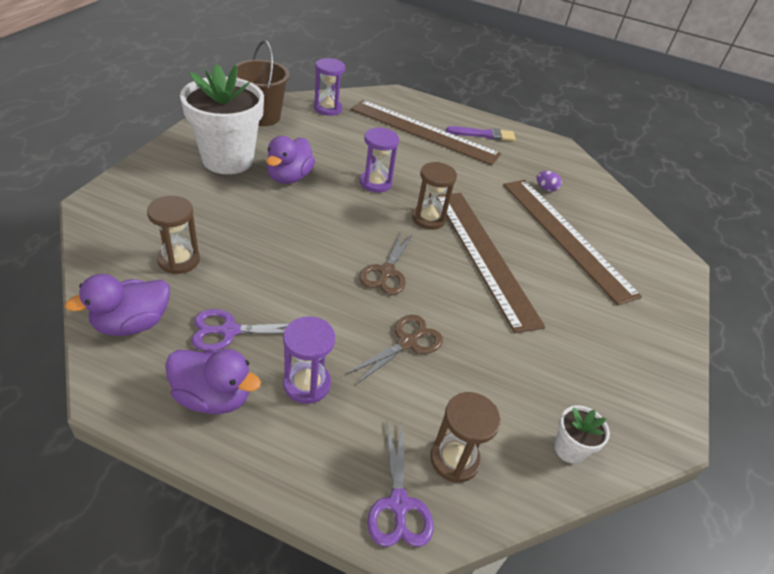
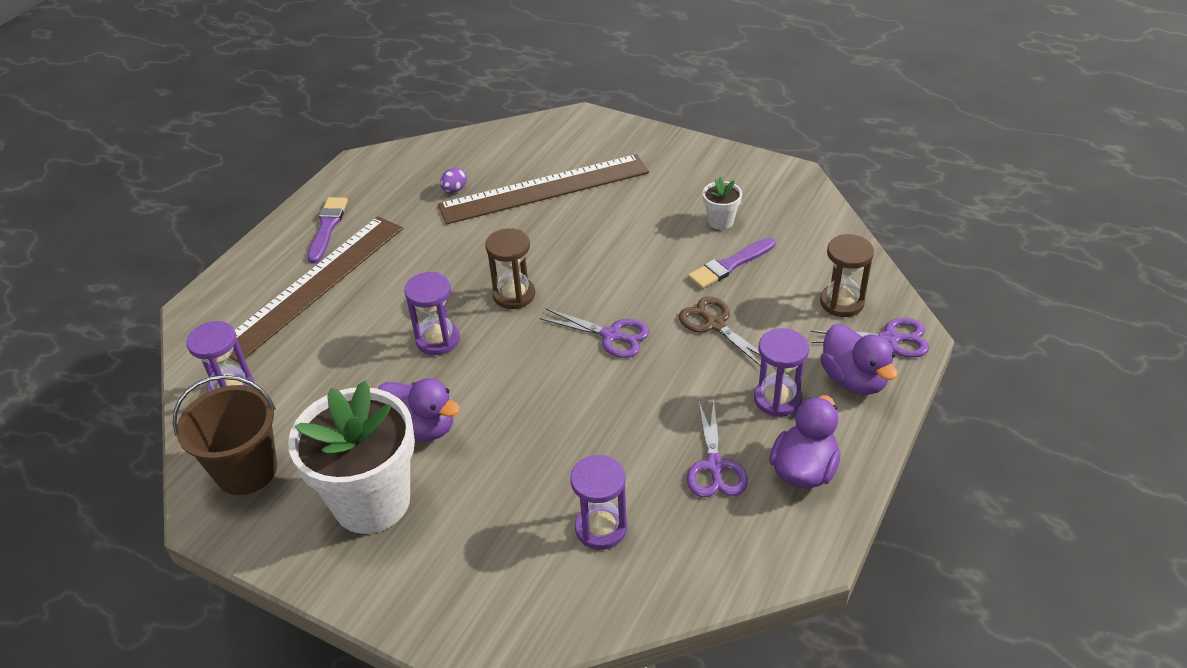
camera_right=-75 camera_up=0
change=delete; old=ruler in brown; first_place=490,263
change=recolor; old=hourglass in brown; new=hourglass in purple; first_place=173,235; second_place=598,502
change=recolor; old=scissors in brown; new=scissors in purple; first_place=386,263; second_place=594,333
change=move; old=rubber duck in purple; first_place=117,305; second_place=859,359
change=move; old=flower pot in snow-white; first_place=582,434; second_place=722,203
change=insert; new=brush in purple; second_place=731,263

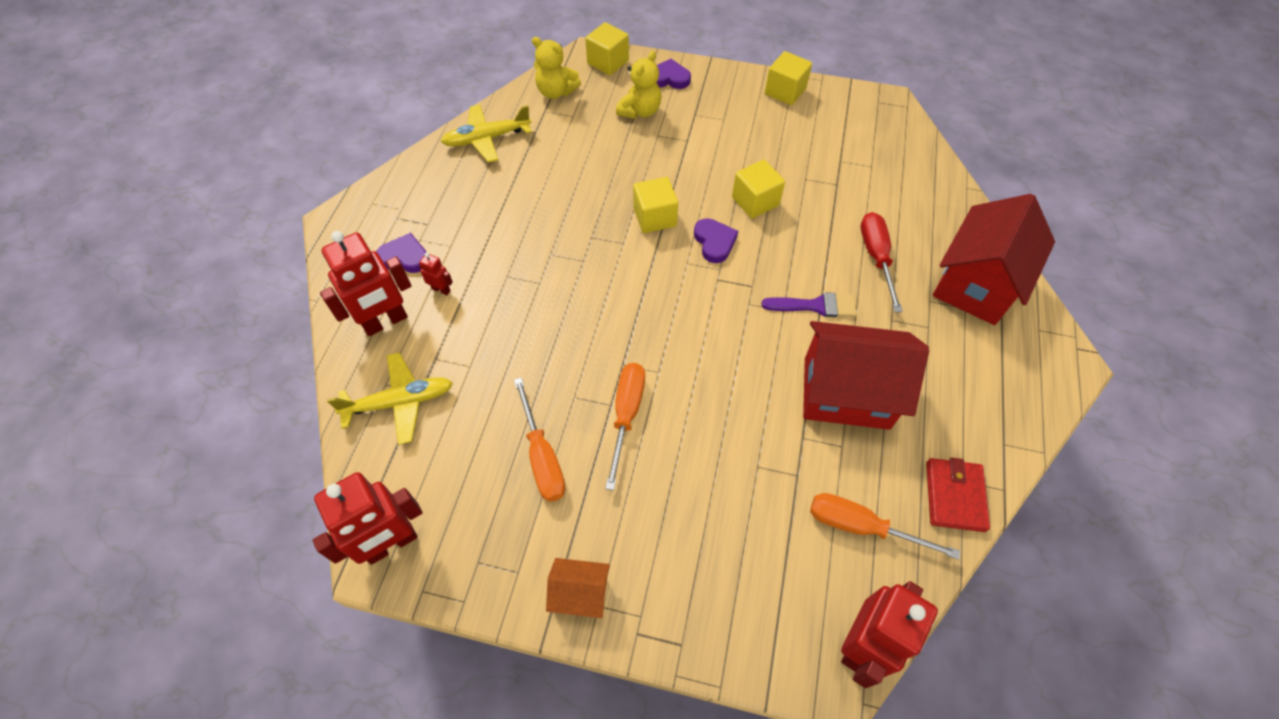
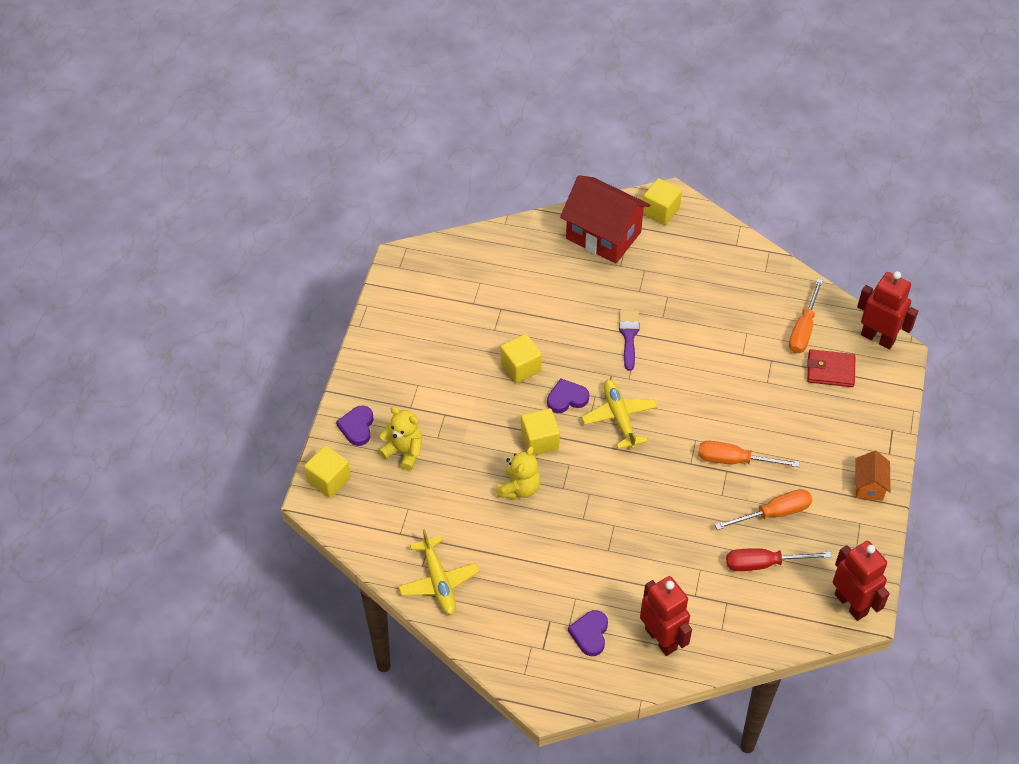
camera_right=-90 camera_up=-5
change=move; old=stuffed bear in bright yellow; first_place=556,68; second_place=518,472
change=move; old=block in bright yellow; first_place=788,78; second_place=662,201
change=move; old=flat screwdriver in crimson; first_place=882,262; second_place=779,559
change=delete; old=robot figure in crimson; first_place=436,274
change=delete; old=toy house in crimson; first_place=866,375
change=move; old=plane in bright yellow; first_place=390,398; second_place=619,414
change=move; old=card wallet in crimson; first_place=958,495; second_place=831,368

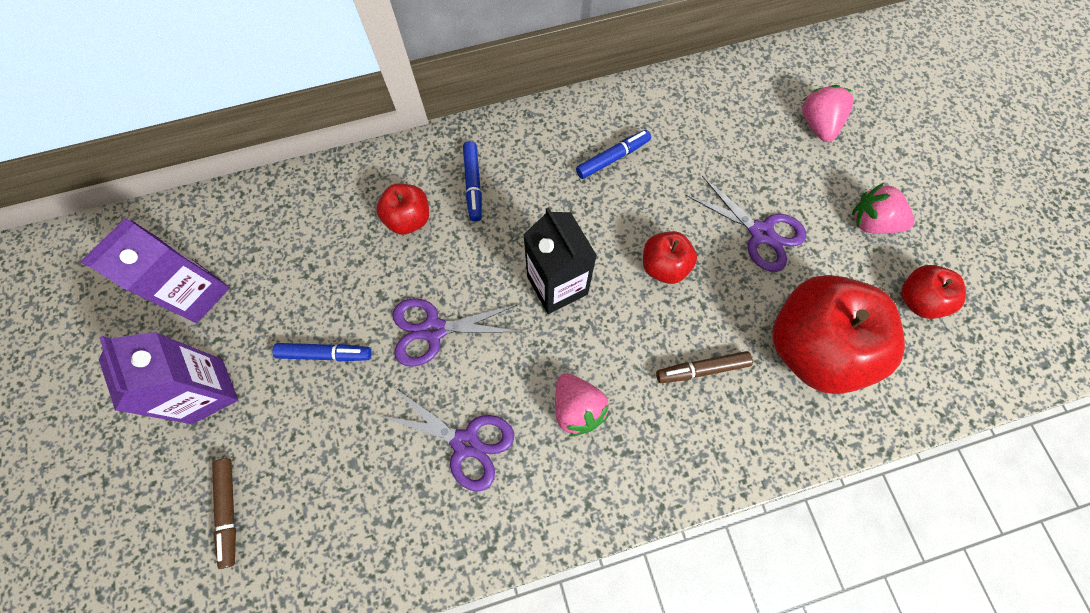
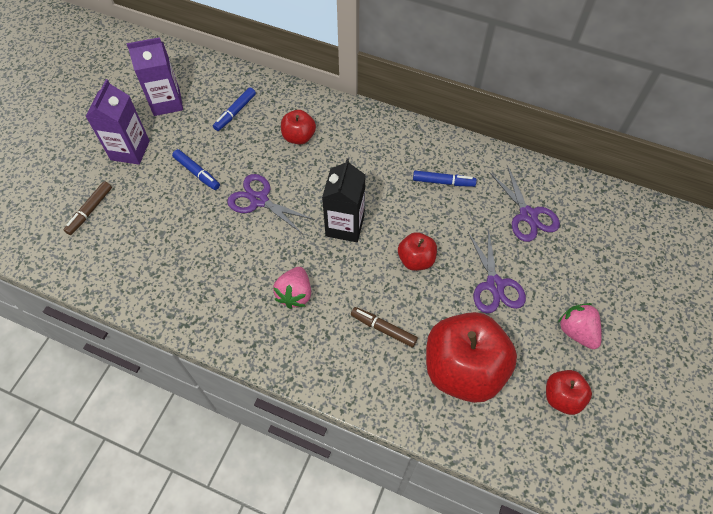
camera_right=40 camera_up=-10
change=delete; old=toy strawberry in pink; first_place=827,113
change=move; old=felt pen in royal blue; first_place=472,181; second_place=234,109
change=move; old=scissors in purple; first_place=446,440; second_place=524,203

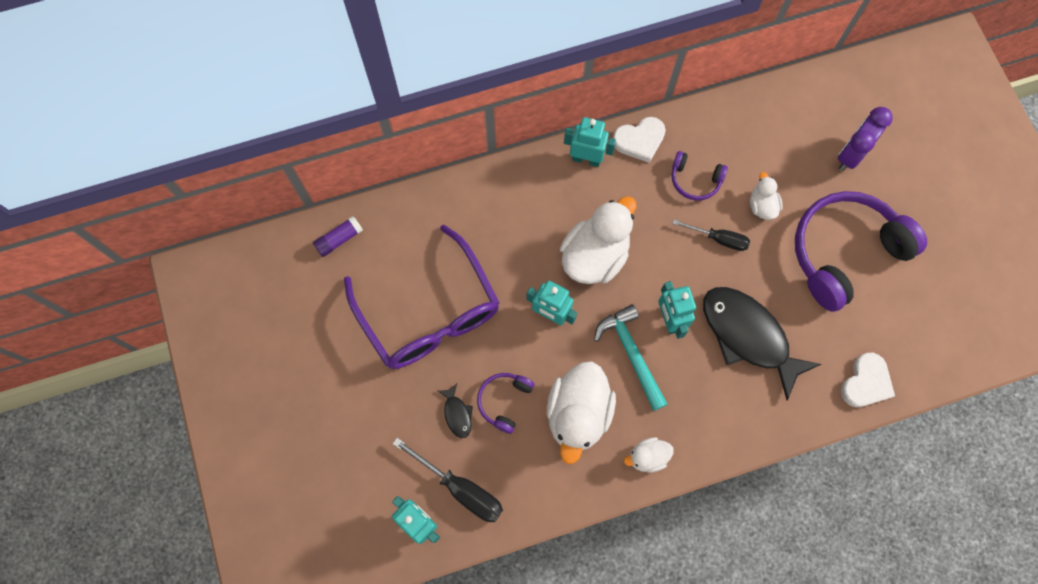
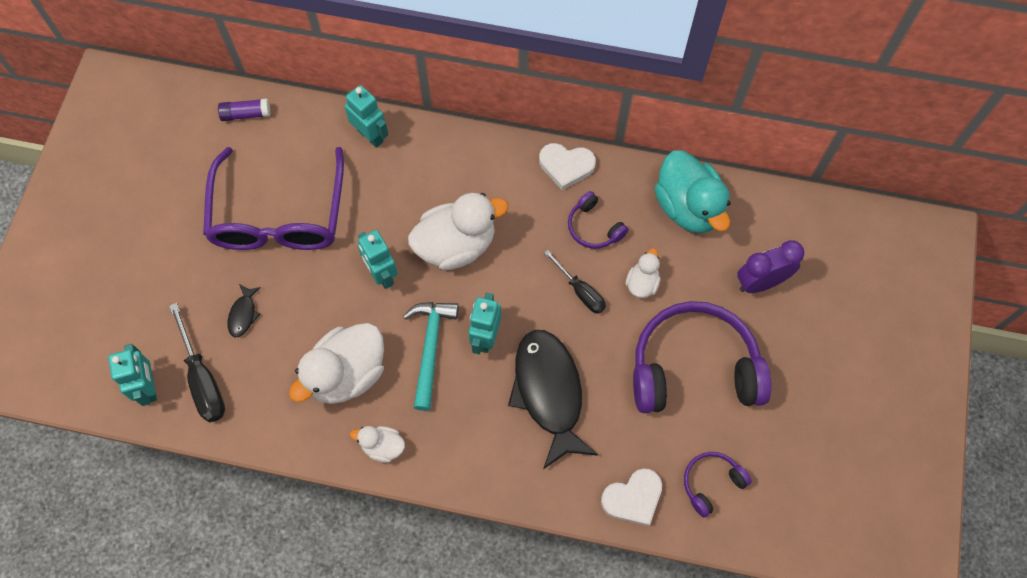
camera_right=30 camera_up=-5
change=move; old=robot figure in teal; first_place=590,142; second_place=366,116
change=move; old=headset in purple; first_place=506,403; second_place=718,485
change=insert; new=rubber duck in teal; second_place=692,191

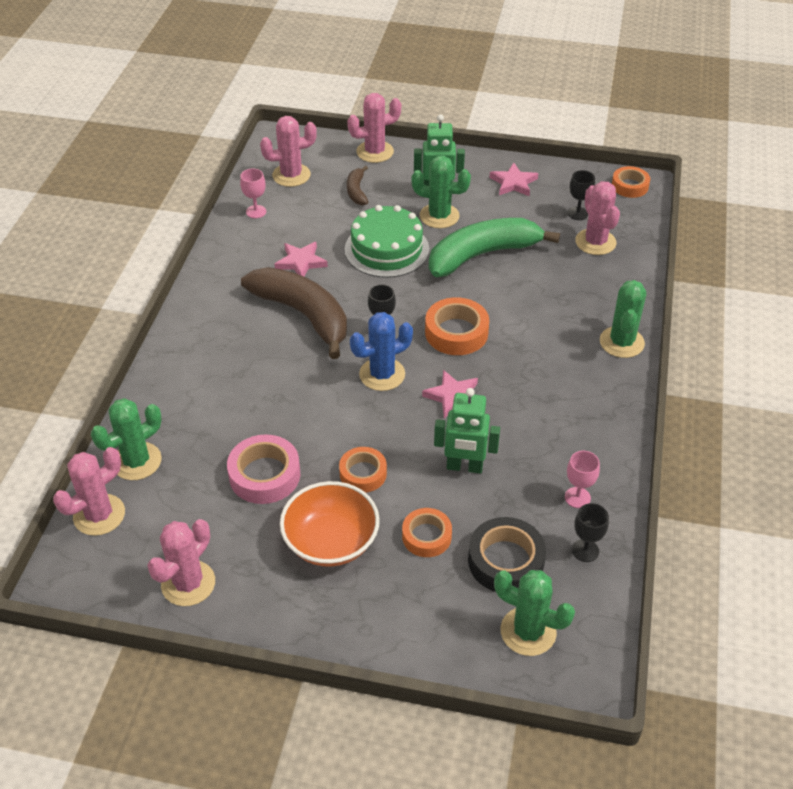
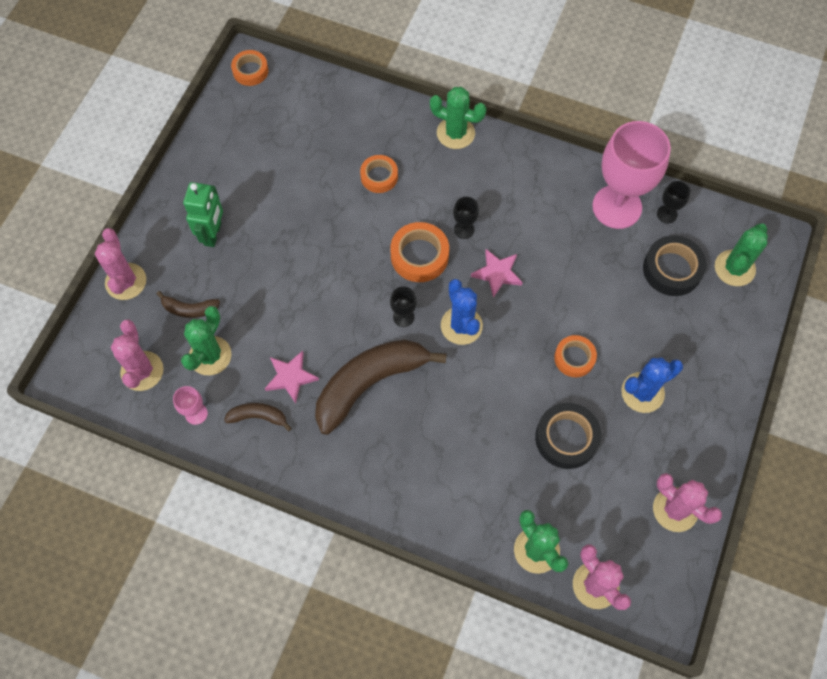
camera_right=-80 camera_up=20
change=move; old=saguaro cactus in emerald; first_place=441,192; second_place=206,340
change=delete; old=star shape in pink; first_place=513,179
change=move; old=chalice in jet-black; first_place=581,195; second_place=466,218
change=delete; old=saguaro cactus in pink; first_place=597,218
change=delete; old=gateau in emerald; first_place=387,241
change=delete; old=toy banana in emerald; first_place=494,247
change=delete; old=robot figure in emerald; first_place=467,431
change=recolor; old=sticky tape in pink; new=sticky tape in jet-black; first_place=263,469; second_place=568,436
change=resize; old=chalice in pink; first_place=582,479; second_place=631,175; factor=2.41
change=replace; old=deep dish in orange-coloured; new=saguaro cactus in royal blue; first_place=330,524; second_place=652,385
change=move; old=sticky tape in orange-coloured; first_place=427,532; second_place=379,174
change=insert; new=toy banana in brown; second_place=258,417

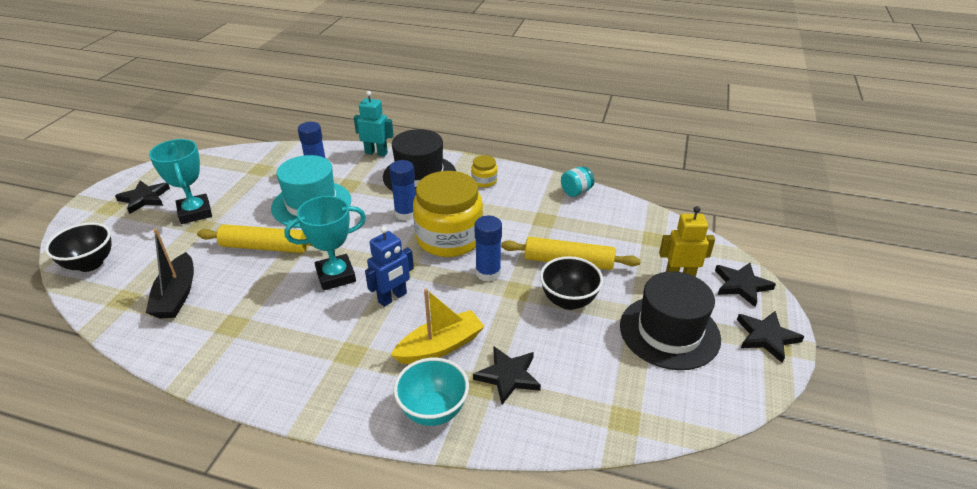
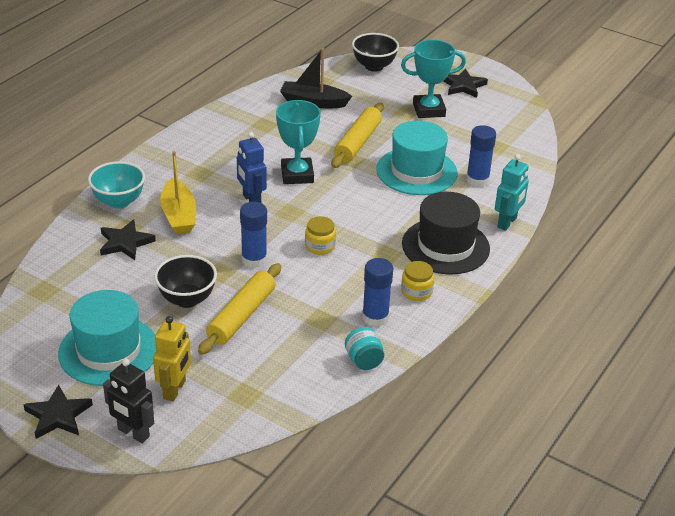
camera_right=105 camera_up=0
change=move; old=glue in royal blue; first_place=402,190; second_place=377,292
change=resize; old=jar in bright yellow; first_place=448,214; second_place=320,235; factor=0.43
change=replace; old=star shape in jet-black; new=robot figure in jet-black; first_place=745,285; second_place=128,401
change=recolor; old=top hat in jet-black; new=top hat in teal; first_place=670,320; second_place=107,338

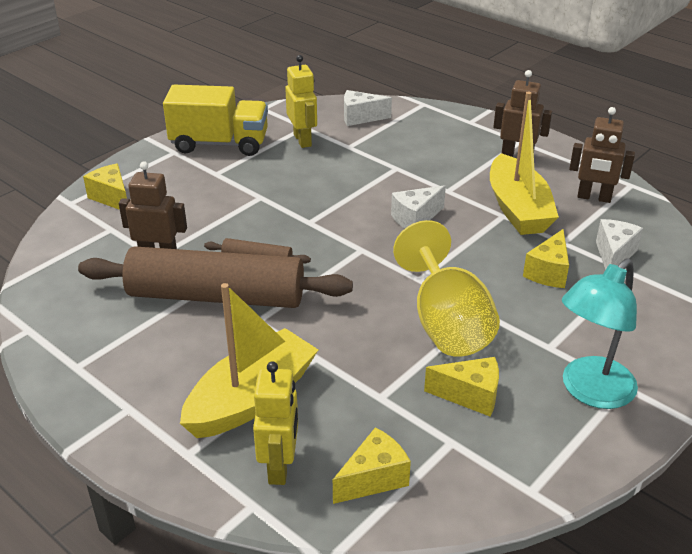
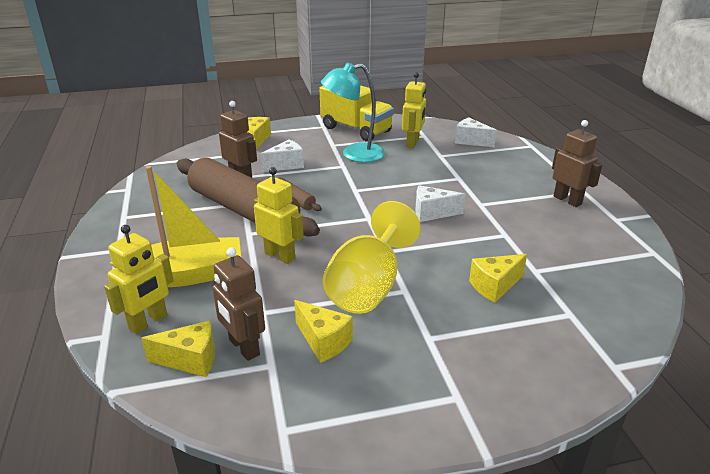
camera_right=35 camera_up=-5
change=delete; old=toy boat in bright yellow; first_place=524,163
change=move; old=robot figure in brown; first_place=602,155; second_place=239,304
change=move; old=piece of cheese in snow-white; first_place=619,244; second_place=282,155
change=move; old=desk lamp in teal; first_place=600,333; second_place=353,112
change=insert; new=robot figure in bright yellow; second_place=279,215

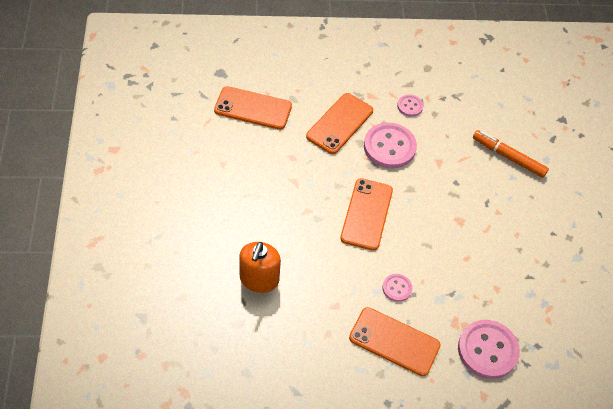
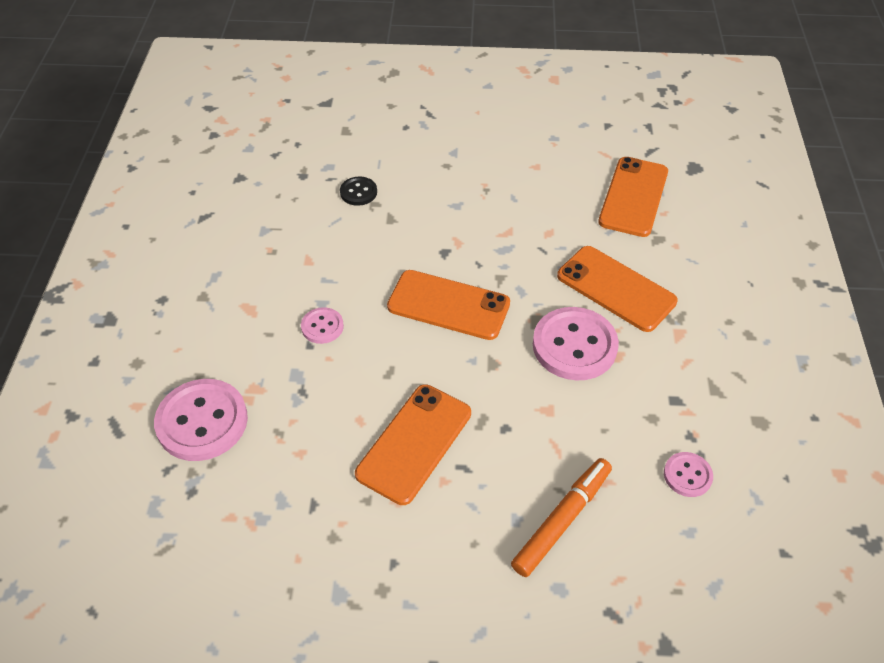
camera_right=100 camera_up=-5
change=move; old=button in pink; first_place=410,106; second_place=688,474
change=replace; old=soap dispenser in orange-coloured; new=button in jet-black; first_place=260,267; second_place=358,191
change=move; old=mobile phone in orange-coloured; first_place=395,341; second_place=413,444

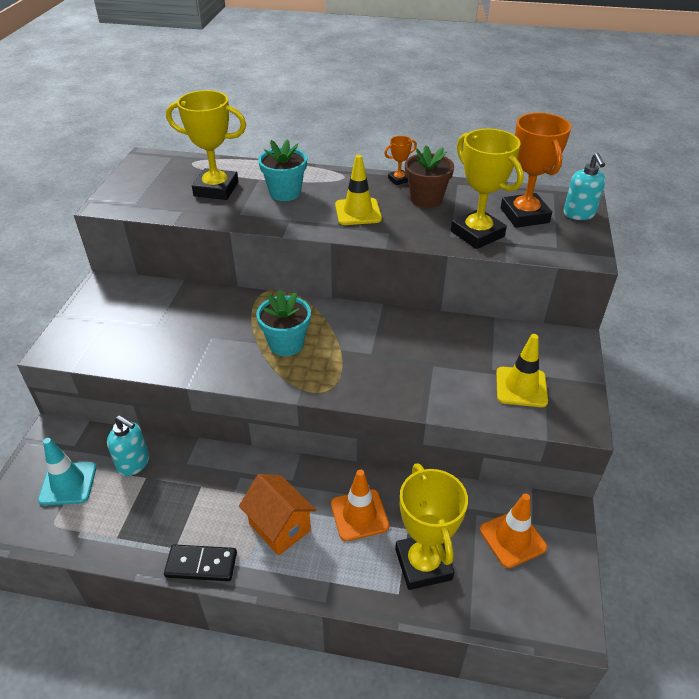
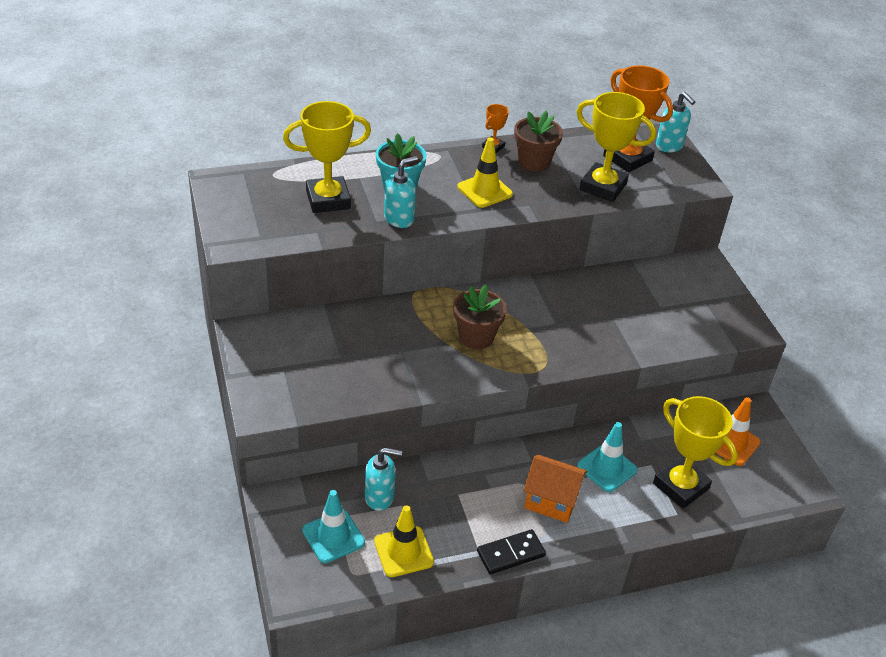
camera_right=-30 camera_up=0
change=recolor; old=flower pot in teal; new=flower pot in brown; first_place=283,322; second_place=480,317
change=move; old=safety cone in bright yellow; first_place=522,370; second_place=404,541
change=recolor; old=safety cone in orange-coloured; new=safety cone in teal; first_place=360,505; second_place=607,457
change=insert; new=soap dispenser in teal; second_place=401,192

